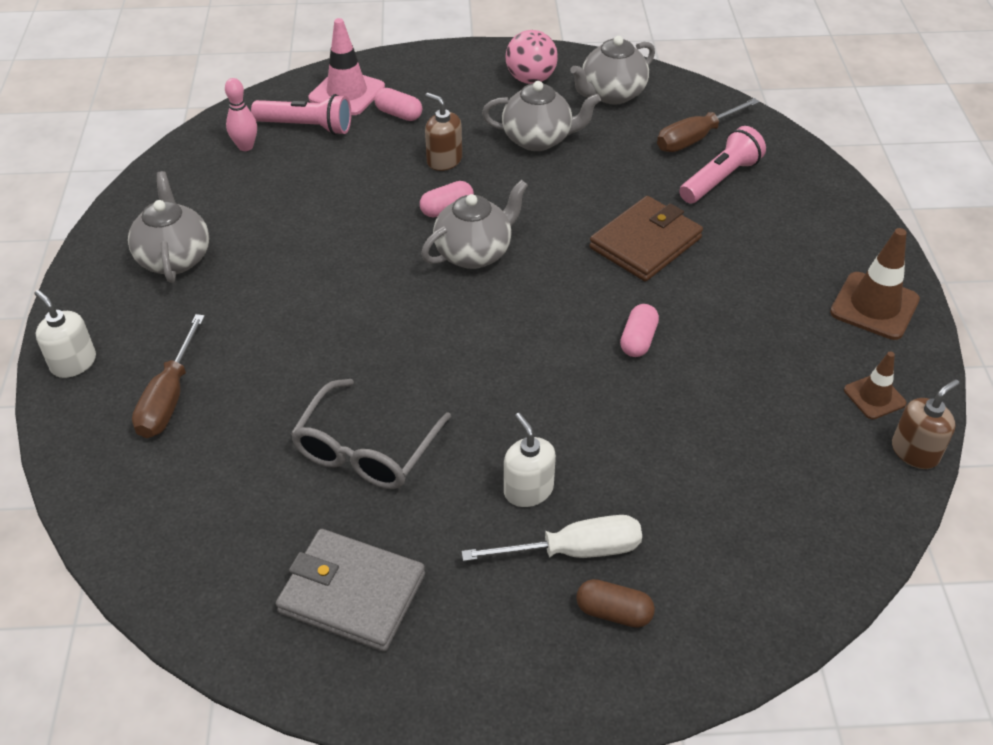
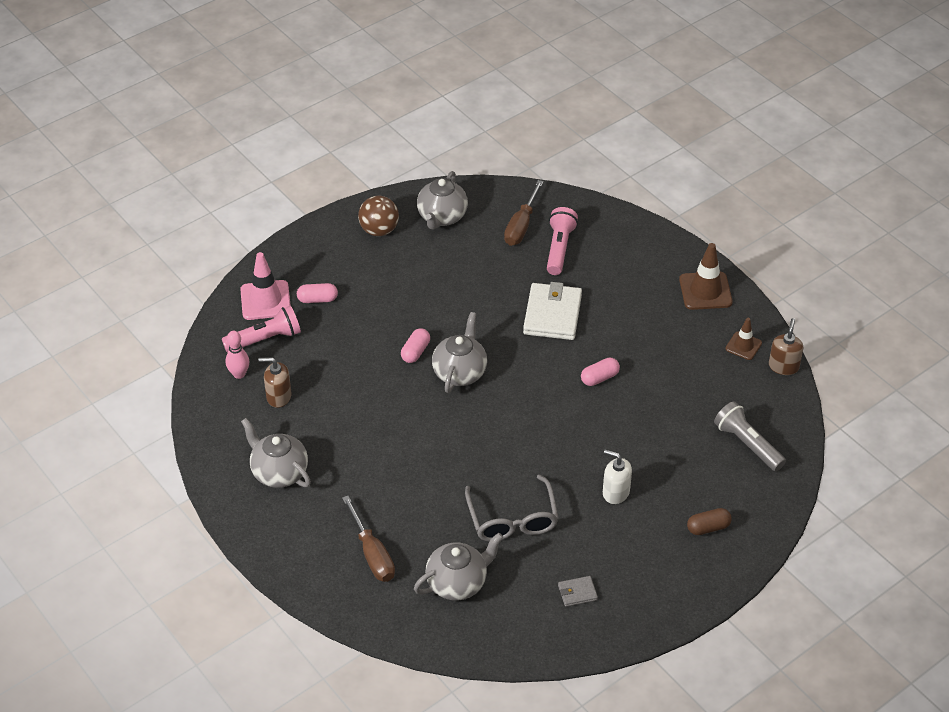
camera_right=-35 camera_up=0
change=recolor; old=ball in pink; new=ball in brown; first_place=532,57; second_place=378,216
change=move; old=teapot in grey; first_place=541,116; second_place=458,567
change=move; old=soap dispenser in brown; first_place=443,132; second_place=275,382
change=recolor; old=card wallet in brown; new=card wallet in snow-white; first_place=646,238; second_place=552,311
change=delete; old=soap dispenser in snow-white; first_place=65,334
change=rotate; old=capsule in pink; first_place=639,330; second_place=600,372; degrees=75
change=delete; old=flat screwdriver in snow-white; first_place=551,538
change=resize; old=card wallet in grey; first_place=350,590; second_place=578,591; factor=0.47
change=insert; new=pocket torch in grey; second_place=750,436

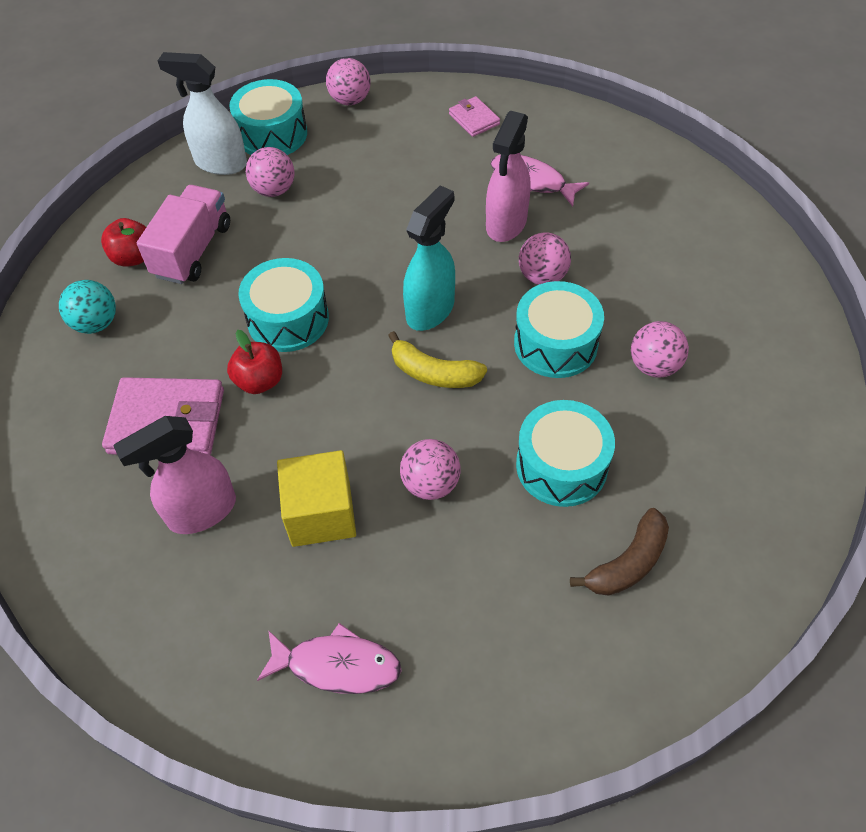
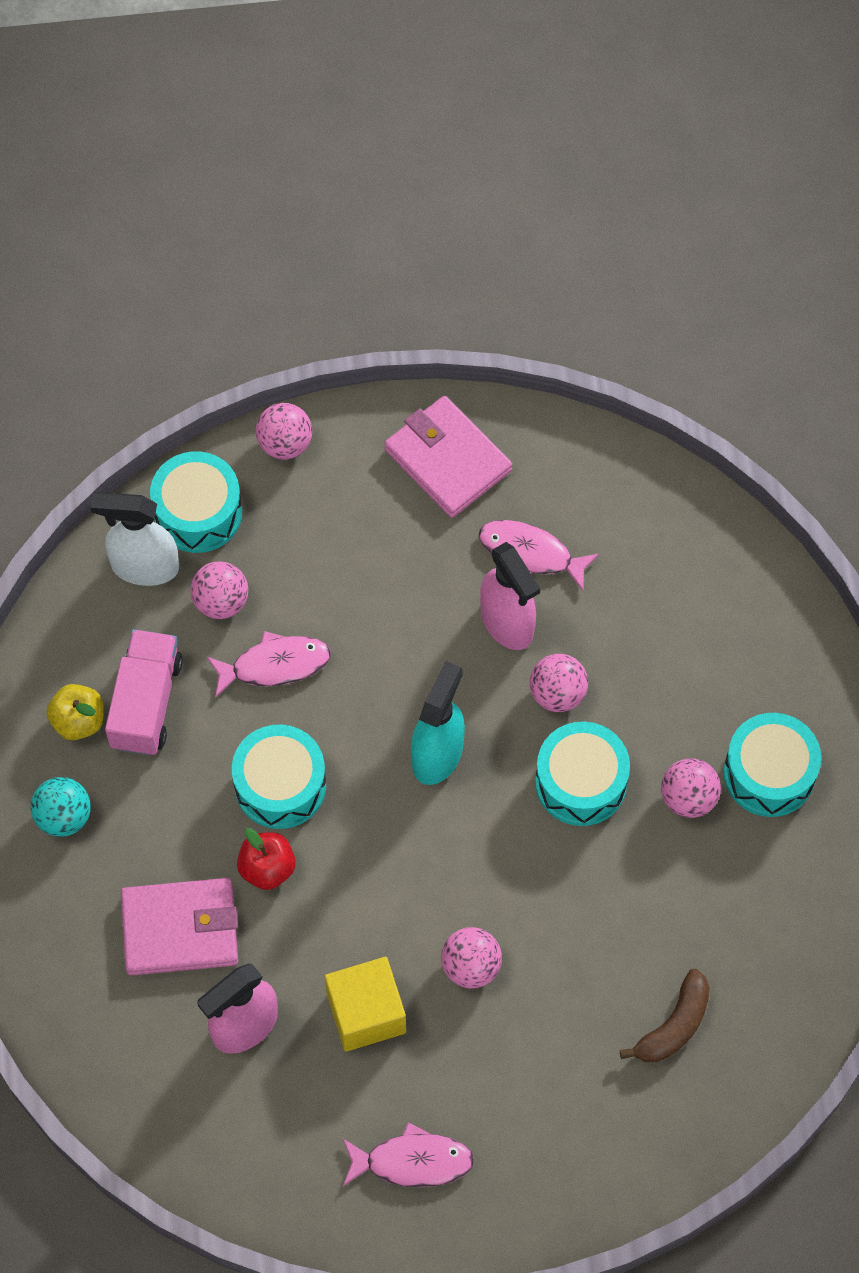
camera_right=-10 camera_up=10
change=resize; old=card wallet in pink; first_place=474,116; second_place=448,457; factor=1.92
change=rotate; old=spray cleaner in pink; first_place=508,176; second_place=510,596; degrees=-45
change=recolor; old=toy apple in crimson; new=toy apple in bright yellow; first_place=123,242; second_place=75,712
change=delete; old=toy banana in bright yellow; first_place=437,359
change=move; old=snare drum in teal; first_place=565,453; second_place=772,765
change=insert; new=fish figure in pink; second_place=268,664

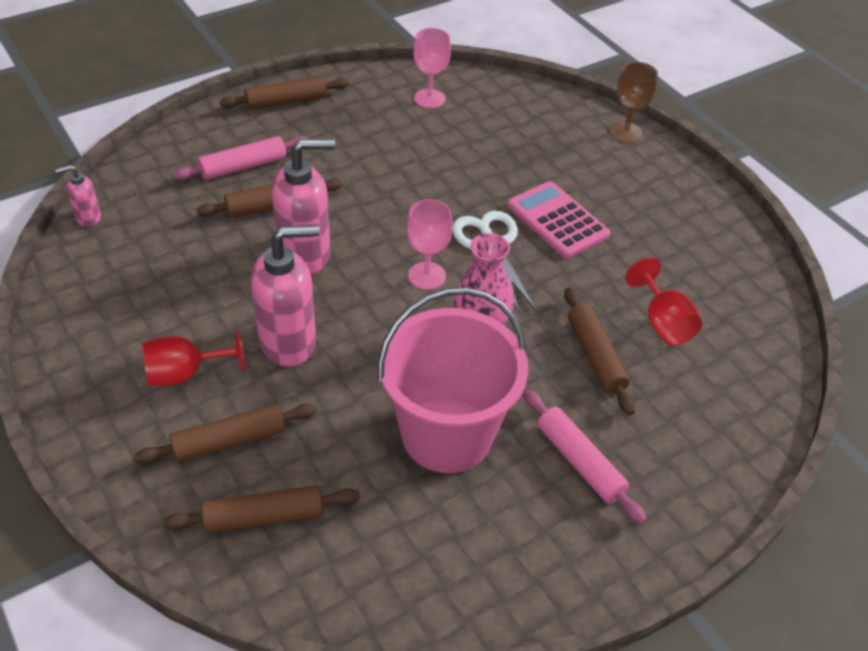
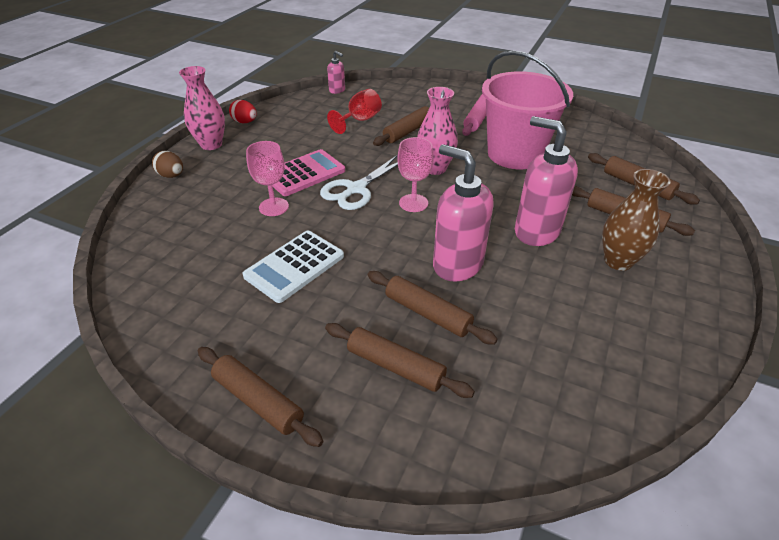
camera_right=-120 camera_up=-5
change=move; old=chalice in pink; first_place=432,68; second_place=267,178
change=replace; old=chalice in brown; new=egg in brown; first_place=634,102; second_place=167,164
change=recolor; old=dough roller in pink; new=dough roller in brown; first_place=241,158; second_place=400,360
change=move; old=soap dispenser in pink; first_place=78,196; second_place=336,72
change=rotate; old=calculator in pink; first_place=559,219; second_place=308,172; degrees=-150
change=replace; old=chalice in crimson; new=tall vase in brown; first_place=193,357; second_place=636,220
change=insert; new=tall vase in pink; second_place=202,108
change=insert; new=egg in crimson; second_place=243,111
change=insert; new=calculator in snow-white; second_place=293,266

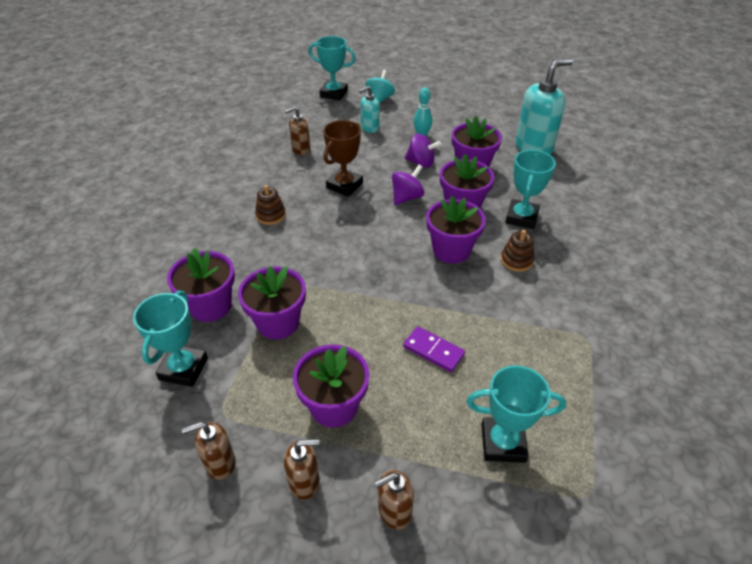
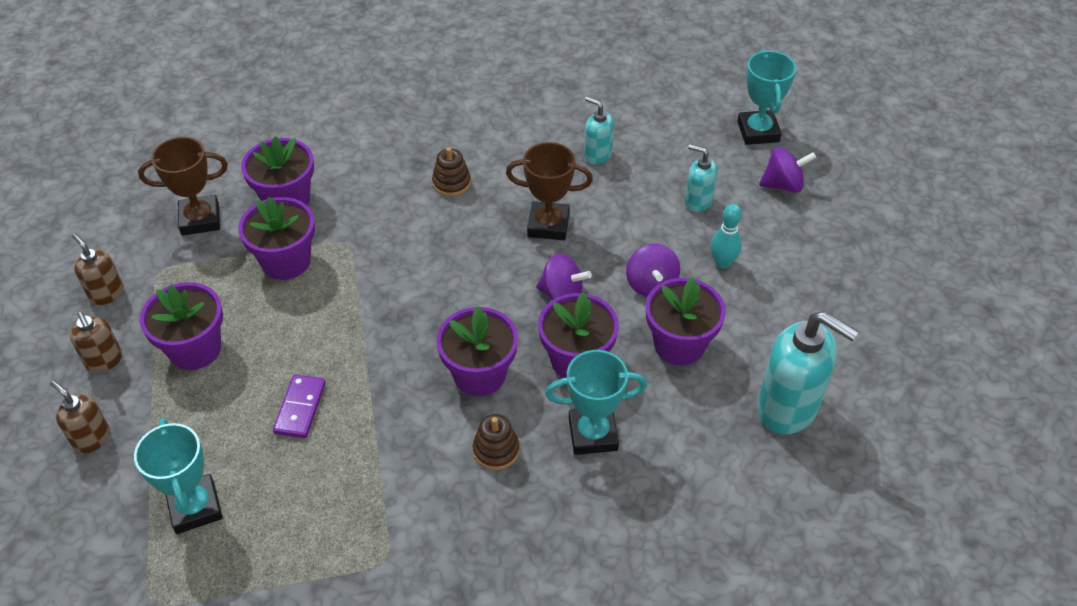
camera_right=65 camera_up=5
change=recolor; old=toy top in teal; new=toy top in purple; first_place=380,86; second_place=787,170
change=recolor; old=soap dispenser in brown; new=soap dispenser in teal; first_place=298,131; second_place=599,130
change=recolor; old=award cup in teal; new=award cup in brown; first_place=170,338; second_place=183,186

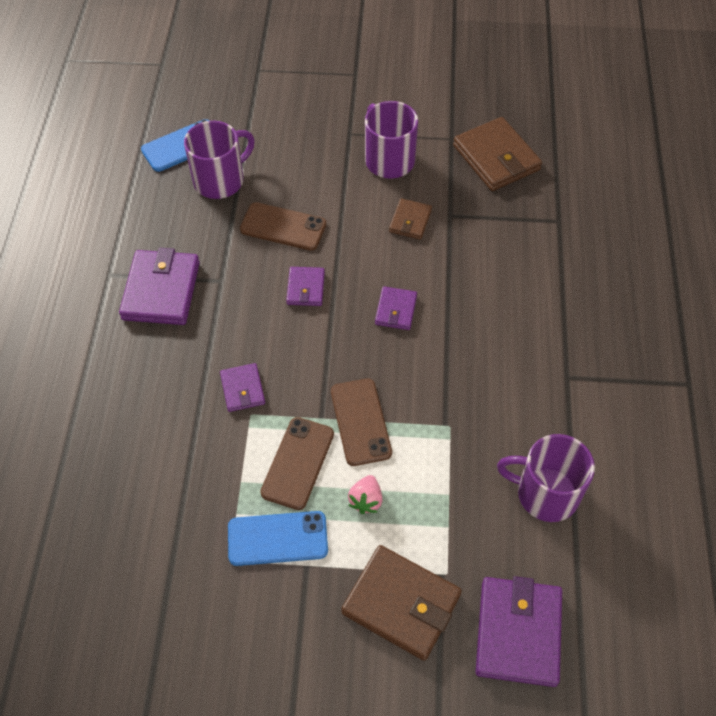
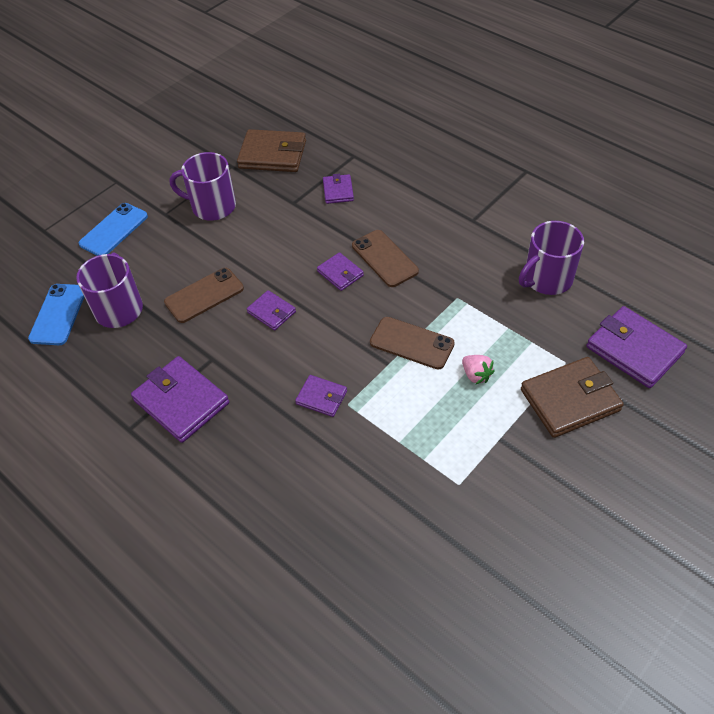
camera_right=-50 camera_up=-5
change=delete; old=card wallet in brown; first_place=410,219
change=move; old=mobile phone in brown; first_place=297,463; second_place=385,258
change=move; old=mobile phone in royal blue; first_place=278,538; second_place=113,229
change=insert; new=card wallet in purple; second_place=338,189

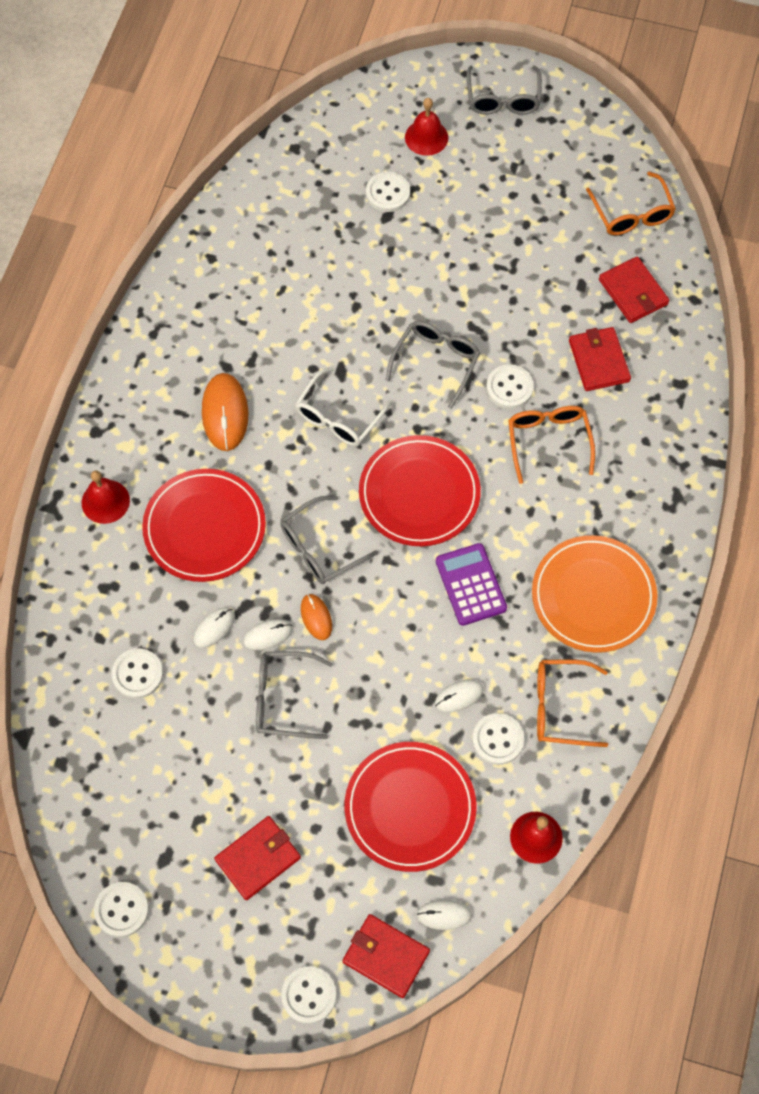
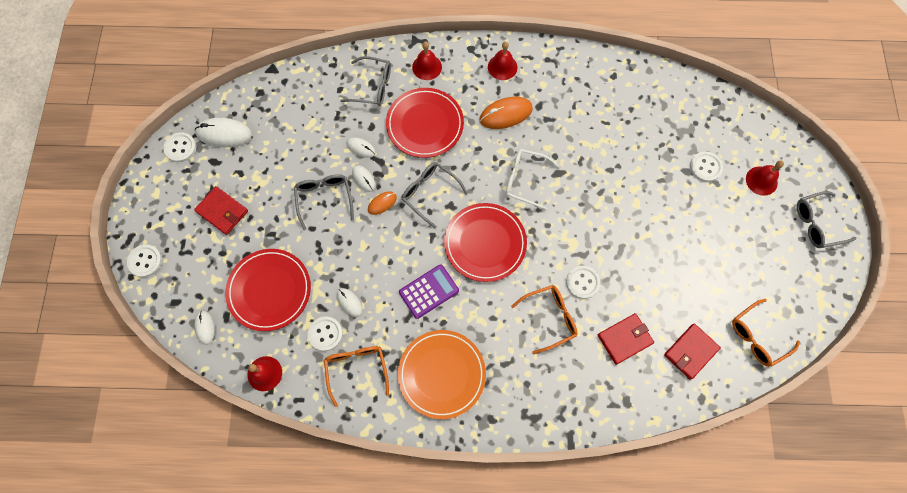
camera_right=75 camera_up=5
change=move; old=glasses in grey; first_place=432,365; second_place=365,81
change=delete; old=button in snow-white; first_place=137,673
change=delete; old=card wallet in crimson; first_place=386,956
change=insert; new=school bell in crimson; second_place=502,61
change=insert; new=mouse in snow-white; second_place=223,132

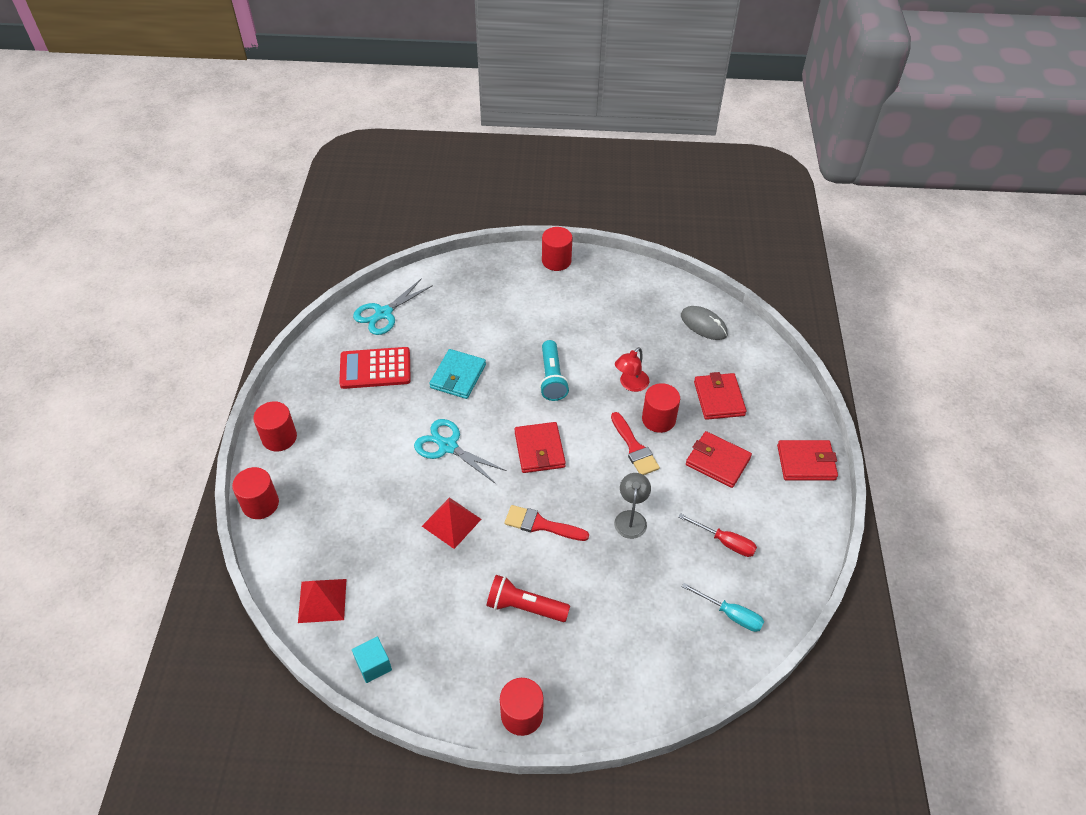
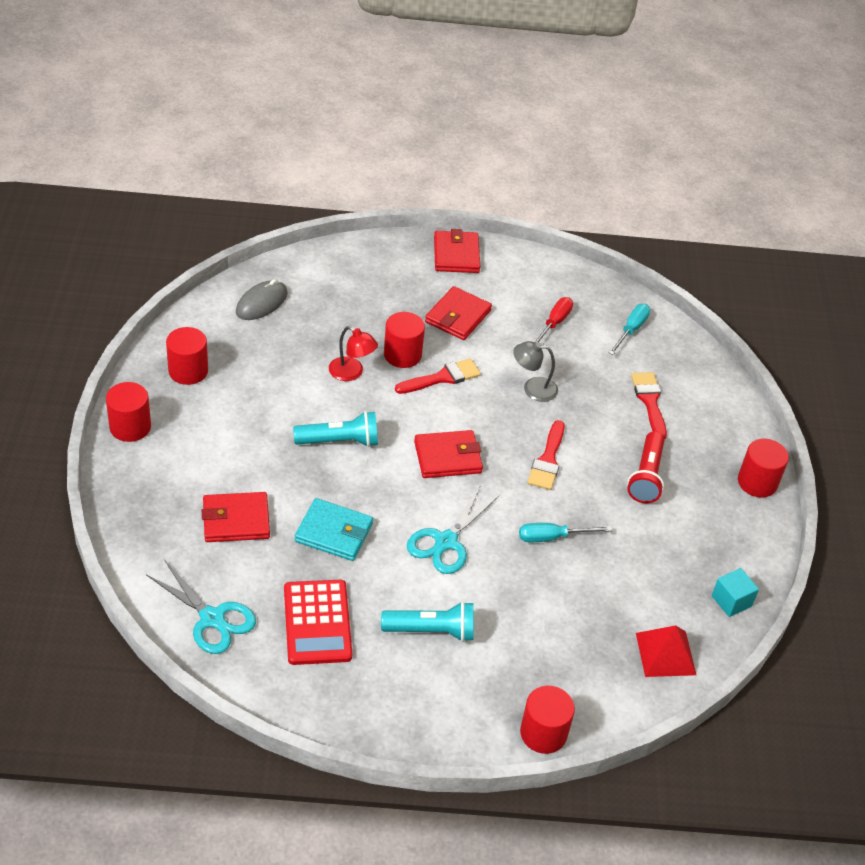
camera_right=-95 camera_up=-5
change=move; old=card wallet in crimson; first_place=720,396; second_place=236,517
change=move; old=solid cylinder in crimson; first_place=275,426; second_place=187,356
change=replace; old=pyramid shape in crimson; new=flat screwdriver in teal; first_place=451,523; second_place=565,532
change=insert; new=brush in crimson; second_place=649,406
change=insert; new=pocket torch in teal; second_place=427,621

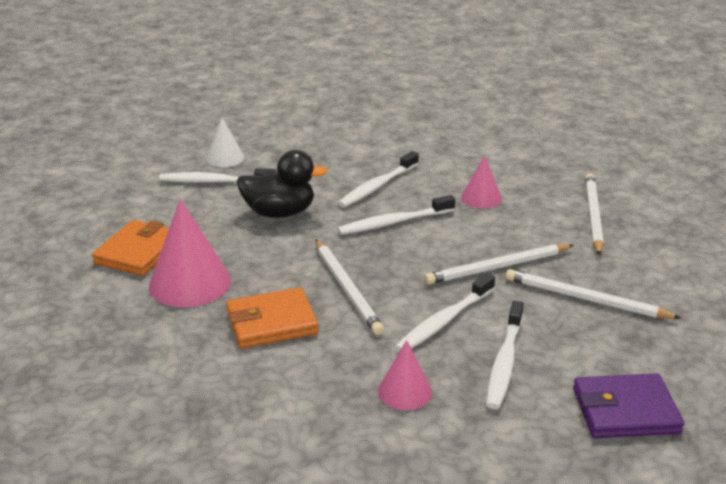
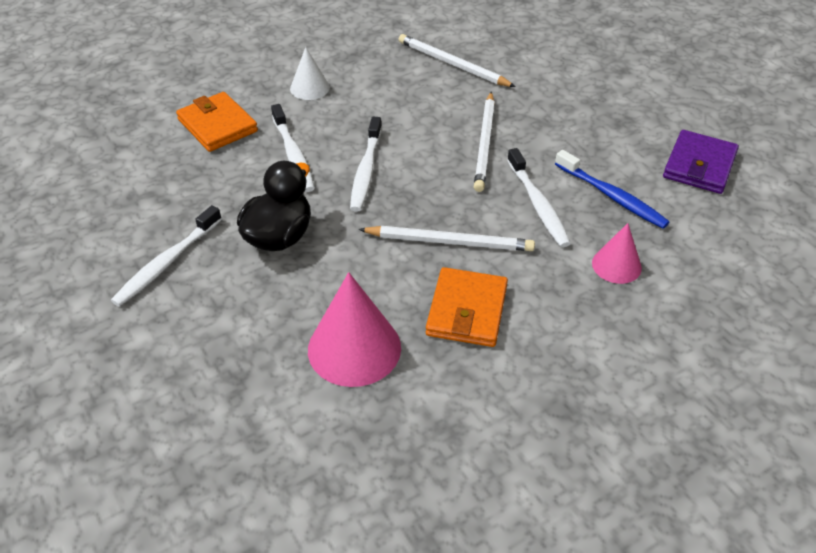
camera_right=-60 camera_up=15
change=move; old=solid cone in snow-white; first_place=225,142; second_place=310,73
change=delete; old=solid cone in pink; first_place=481,182
change=move; old=card wallet in orange-coloured; first_place=130,248; second_place=217,122
change=delete; old=lead pencil in snow-white; first_place=594,294
change=recolor; old=dental brush in snow-white; new=dental brush in royal blue; first_place=505,355; second_place=612,189

